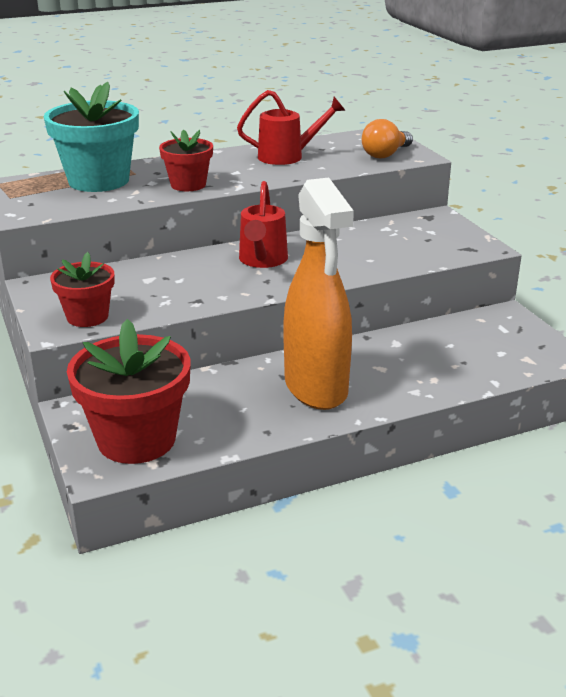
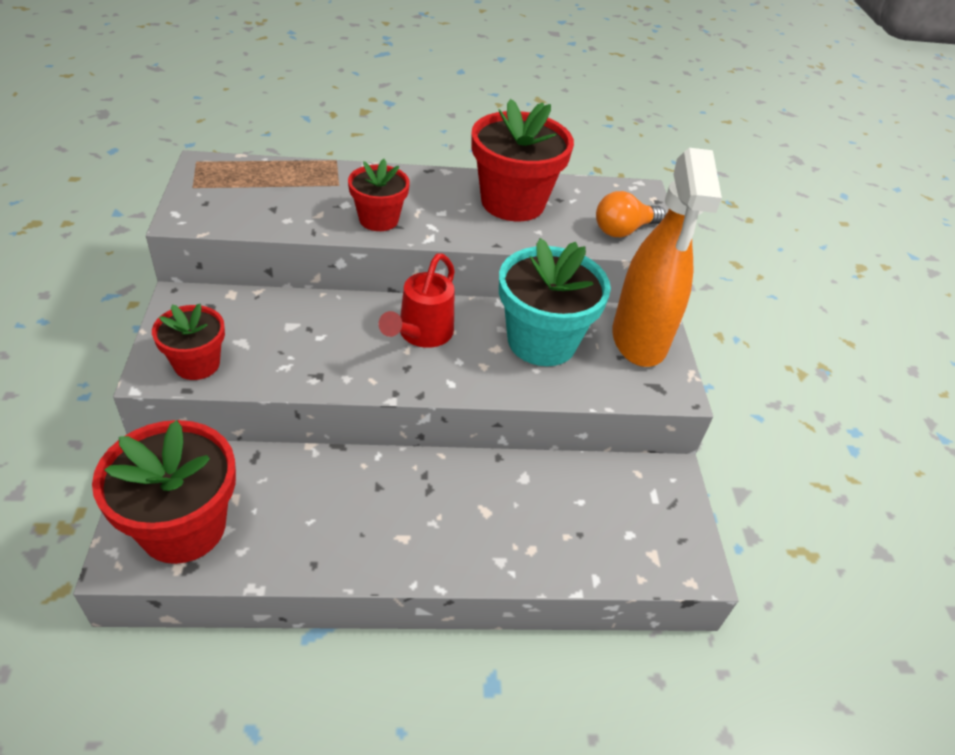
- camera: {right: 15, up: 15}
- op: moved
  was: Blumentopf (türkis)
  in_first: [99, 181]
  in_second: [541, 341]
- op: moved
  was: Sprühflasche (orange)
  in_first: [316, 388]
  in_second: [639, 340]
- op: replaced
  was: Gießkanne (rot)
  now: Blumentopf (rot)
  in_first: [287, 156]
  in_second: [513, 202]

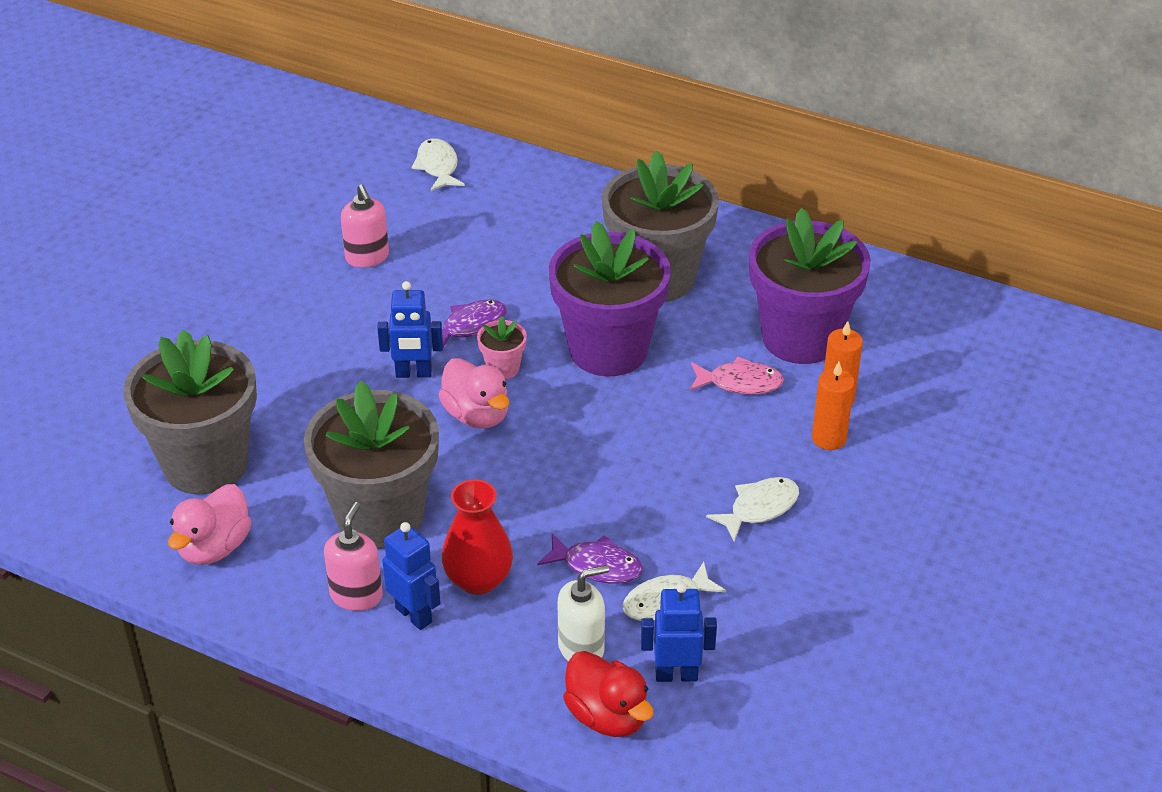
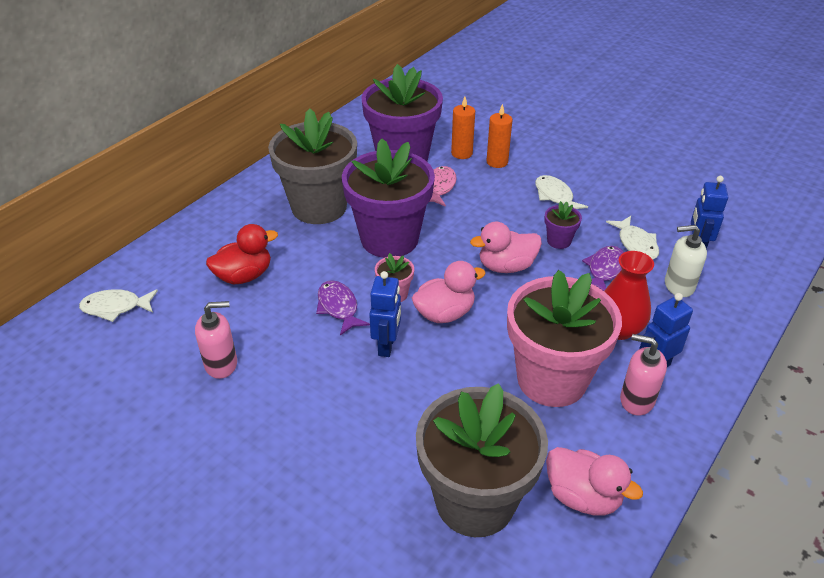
- camera: {right: -80, up: 0}
- op: added
  now: Ente (rosa)
  in_second: [506, 266]
- op: added
  now: Blumentopf (lila)
  in_second: [559, 241]
- op: moved
  was: Ente (rot)
  in_first: [607, 716]
  in_second: [244, 276]
- op: recoloured
  was: Blumentopf (grau)
  now: Blumentopf (rosa)
  in_first: [380, 517]
  in_second: [551, 379]
- op: turned
  was: Seifenspender (weiß)
  in_first: [581, 648]
  in_second: [678, 285]
  clockwise: -75

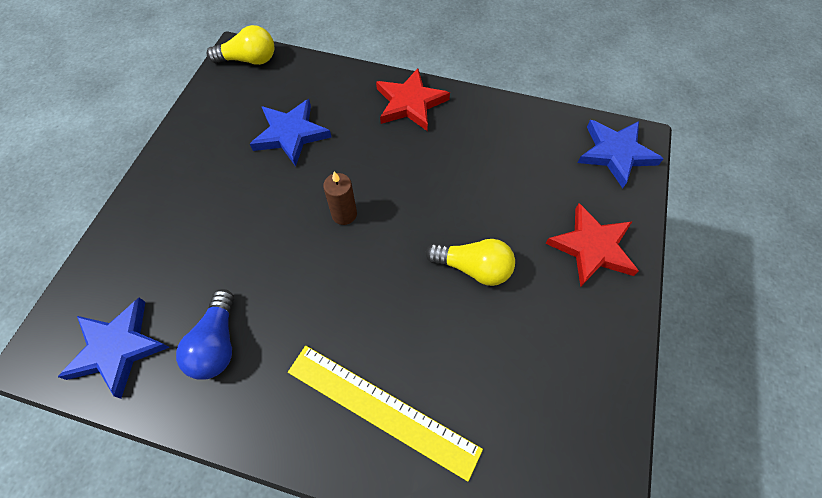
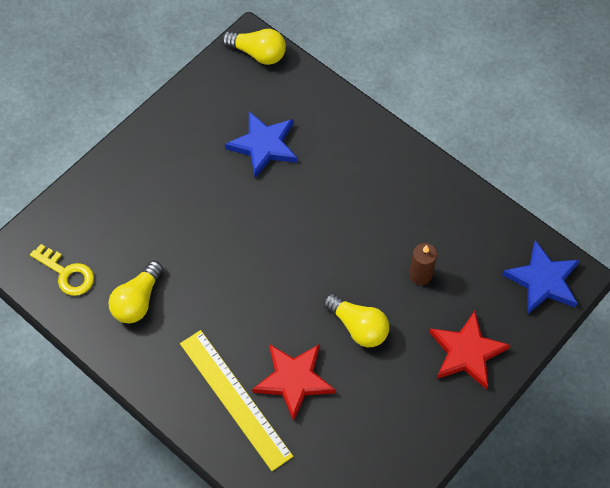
- camera: {right: 25, up: 0}
- op: moved
  was: Kerze (braun)
  in_first: [344, 214]
  in_second: [420, 275]
- op: moved
  was: Stern (rot)
  in_first: [410, 103]
  in_second: [294, 380]
- op: replaced
  was: Stern (blau)
  now: Schlüssel (gelb)
  in_first: [118, 348]
  in_second: [67, 273]
- op: recoloured
  was: Glühbirne (blau)
  now: Glühbirne (gelb)
  in_first: [217, 343]
  in_second: [137, 301]

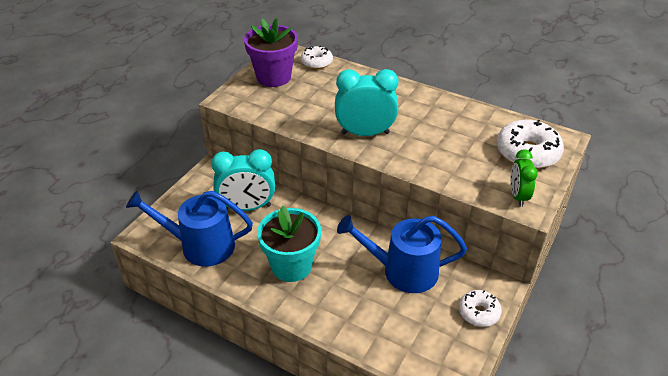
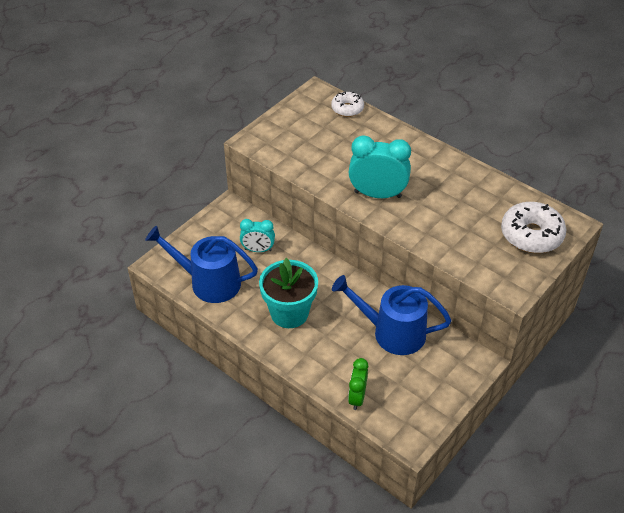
- camera: {right: 10, up: 5}
- op: removed
  was: Blumentopf (lila)
  in_first: [273, 77]
- op: removed
  was: Donut (weiß)
  in_first: [478, 312]
- op: moved
  was: Wecker (grün)
  in_first: [518, 196]
  in_second: [357, 397]
- op: resized
  was: Wecker (türkis)
  in_first: [247, 207]
  in_second: [258, 250]
  ratio: 0.6

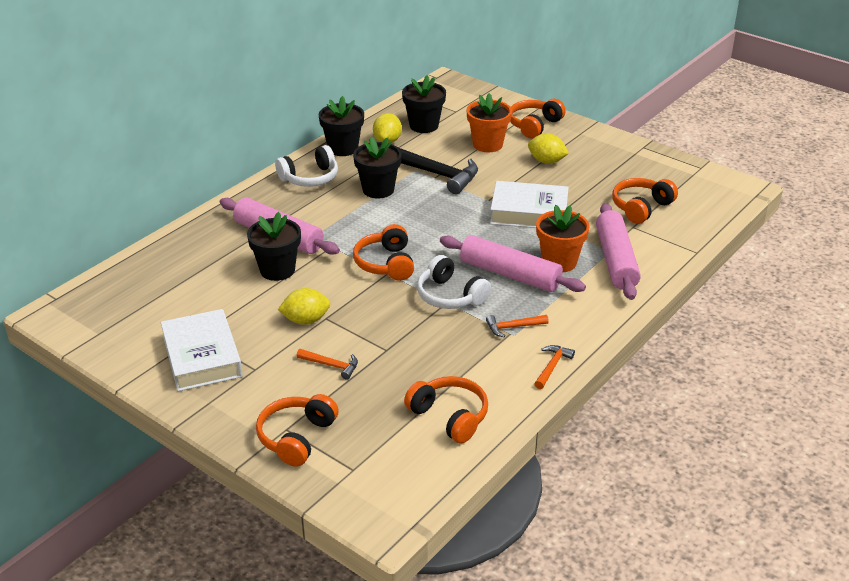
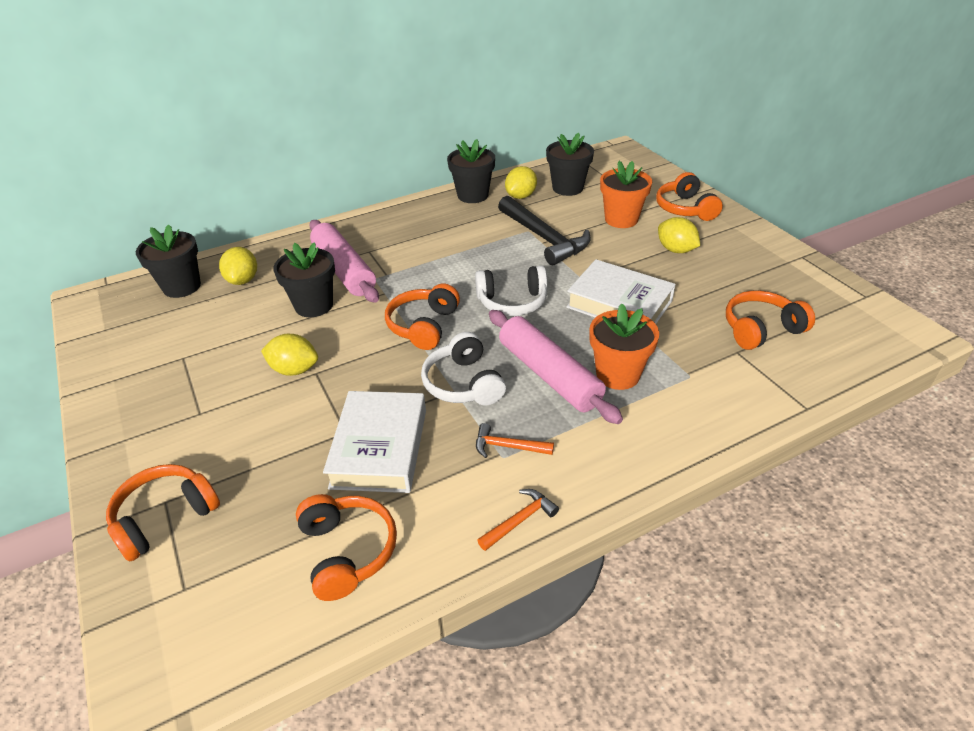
- camera: {right: 25, up: 5}
- op: removed
  was: Hammer (orange)
  in_first: [331, 365]
- op: removed
  was: Nudelholz (rosa)
  in_first: [616, 260]
- op: added
  now: Zitrone (gelb)
  in_second: [243, 280]
- op: moved
  was: Buch (weiß)
  in_first: [202, 357]
  in_second: [380, 448]
- op: moved
  was: Kopfhörer (weiß)
  in_first: [310, 178]
  in_second: [512, 302]
- op: moved
  was: Blumentopf (schwarz)
  in_first: [378, 190]
  in_second: [182, 287]
- op: turned
  was: Kopfhörer (orange)
  in_first: [534, 125]
  in_second: [685, 208]
  clockwise: -75

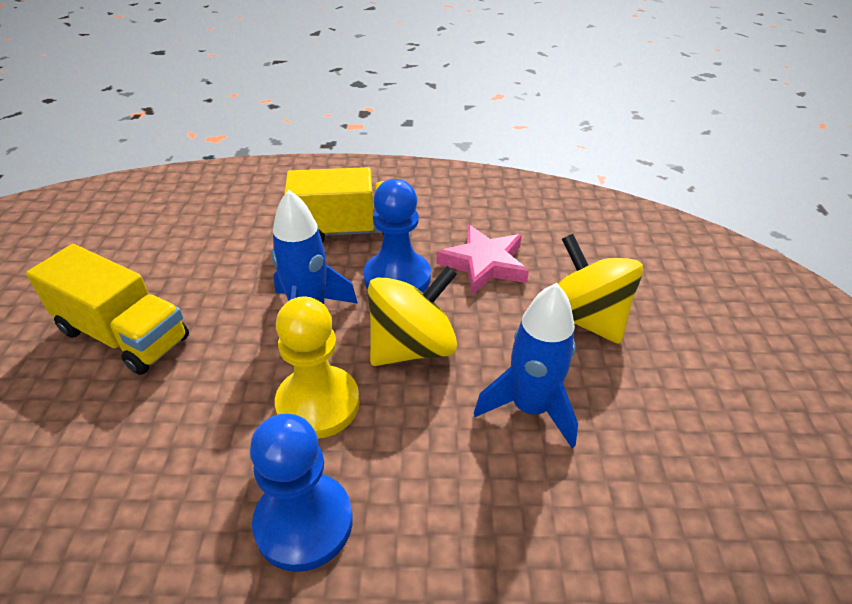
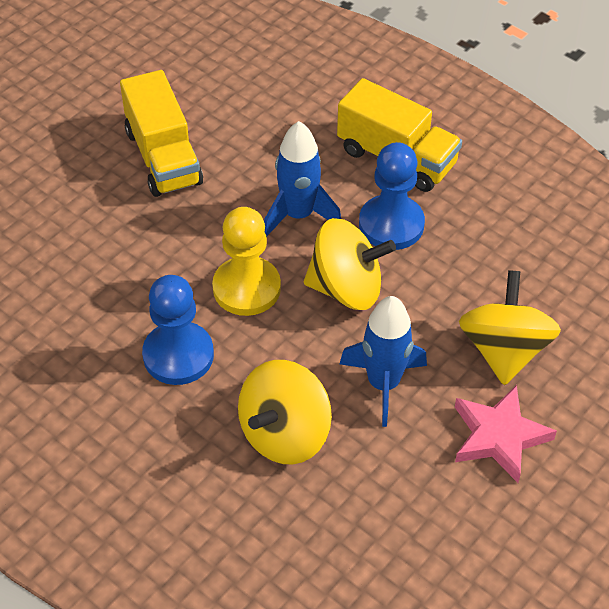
- camera: {right: 40, up: 10}
- op: added
  now: Kreisel (gelb)
  in_second: [284, 434]
- op: moved
  was: Stern (rosa)
  in_first: [484, 264]
  in_second: [499, 436]

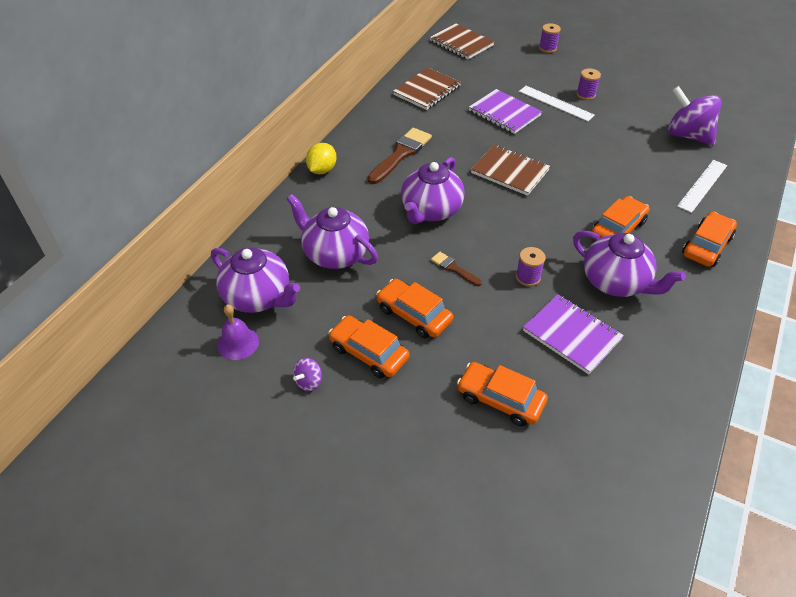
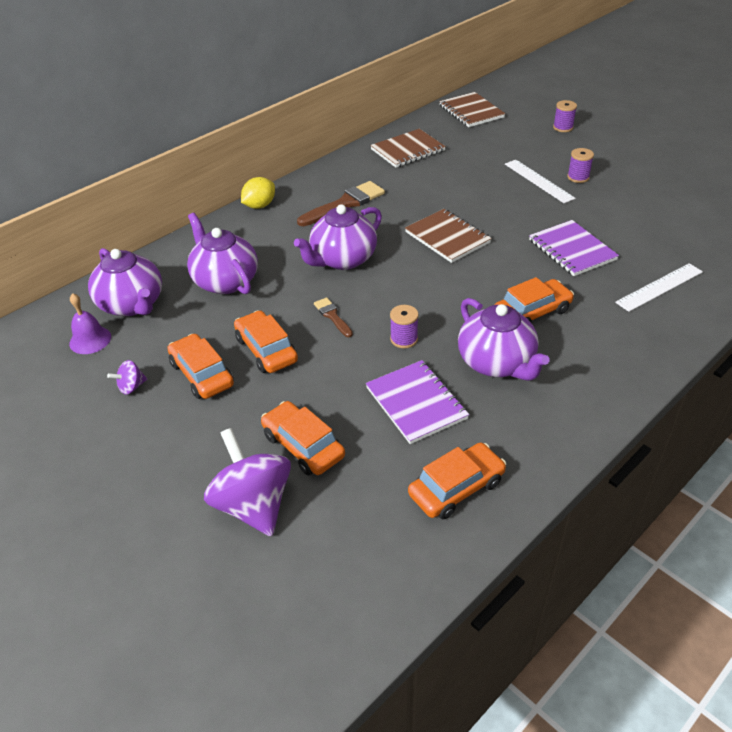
- camera: {right: 20, up: -5}
- op: moved
  was: Notizbuch (lila)
  in_first: [504, 113]
  in_second: [572, 250]
- op: moved
  was: Kreisel (lila)
  in_first: [687, 135]
  in_second: [253, 505]
- op: moved
  was: Auto (orange)
  in_first: [706, 246]
  in_second: [456, 488]

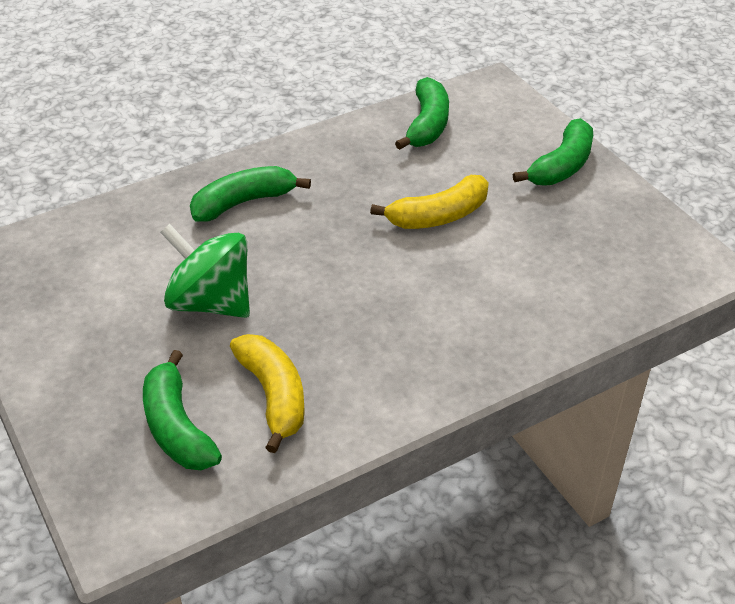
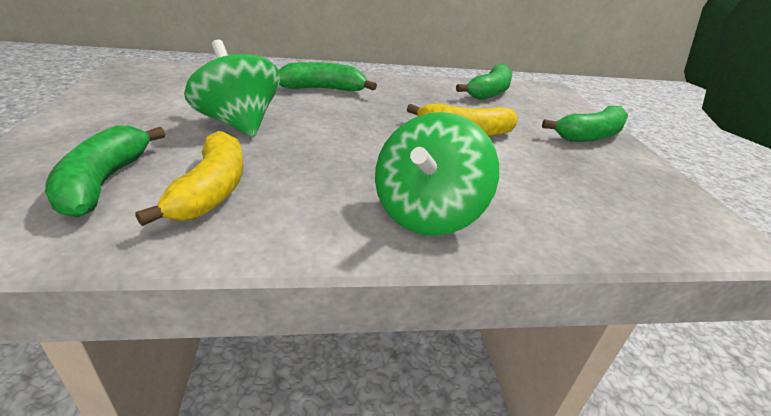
- camera: {right: 20, up: -10}
- op: added
  now: Kreisel (grün)
  in_second: [427, 213]

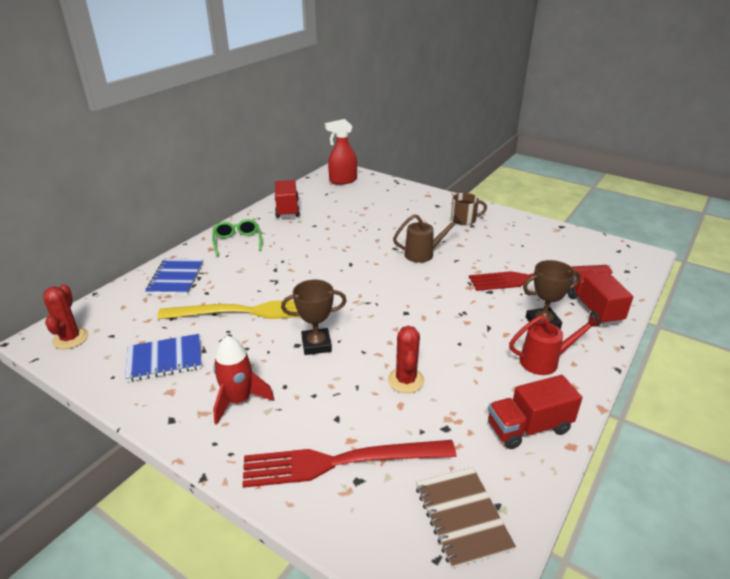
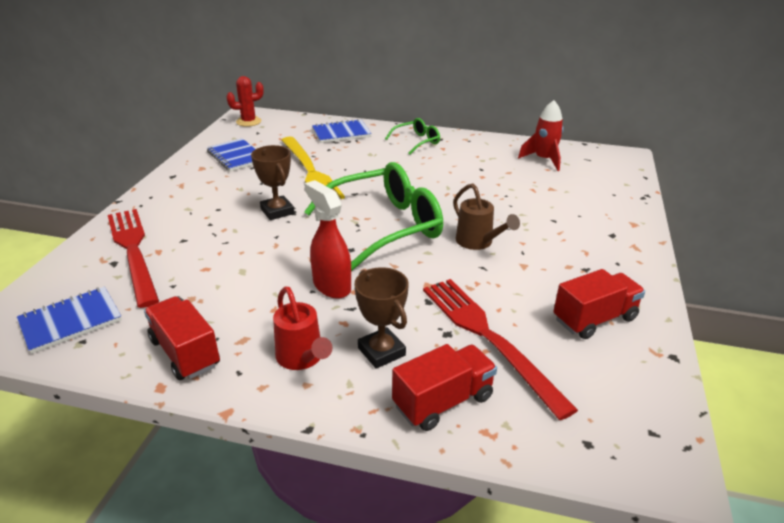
- camera: {right: 70, up: 0}
- op: removed
  was: Kaktus (rot)
  in_first: [406, 380]
- op: removed
  was: Tasse (braun)
  in_first: [464, 220]
- op: added
  now: Brille (grün)
  in_second: [384, 226]
- op: moved
  was: Rakete (rot)
  in_first: [239, 400]
  in_second: [544, 160]
- op: moved
  was: Lastwagen (rot)
  in_first: [287, 209]
  in_second: [594, 319]
- op: moved
  was: Sprühflasche (rot)
  in_first: [342, 181]
  in_second: [331, 286]
- op: recoloured
  was: Notizbuch (braun)
  now: Notizbuch (blau)
  in_first: [462, 517]
  in_second: [71, 321]

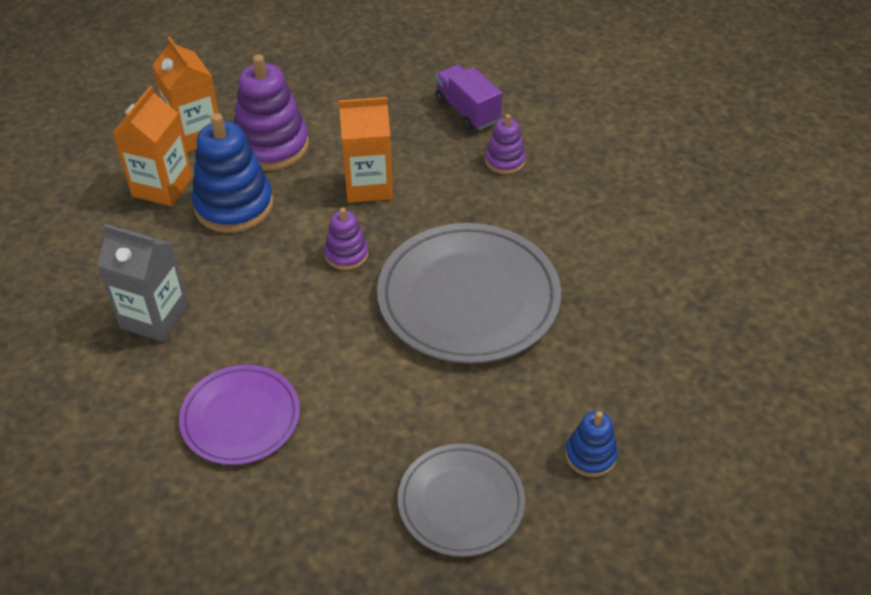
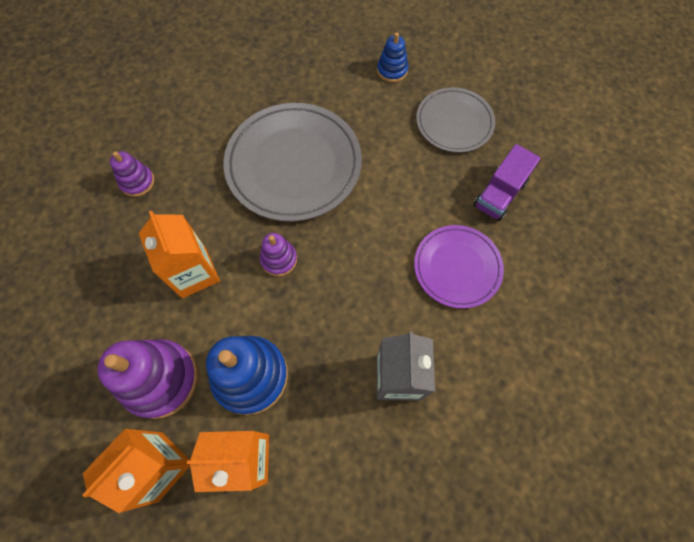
- camera: {right: -110, up: 20}
- op: moved
  was: Lastwagen (lila)
  in_first: [467, 111]
  in_second: [499, 194]

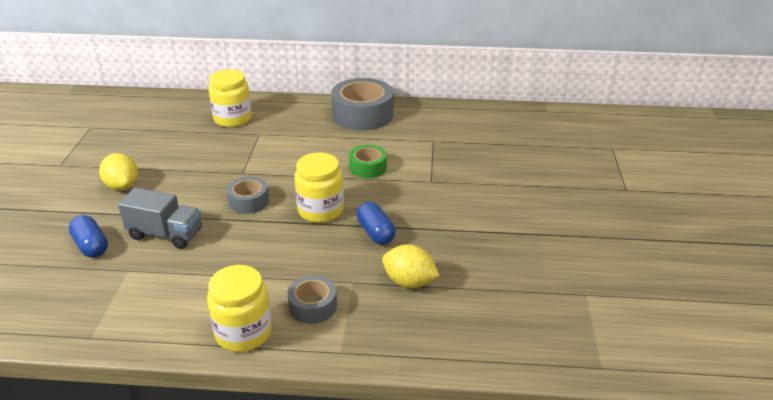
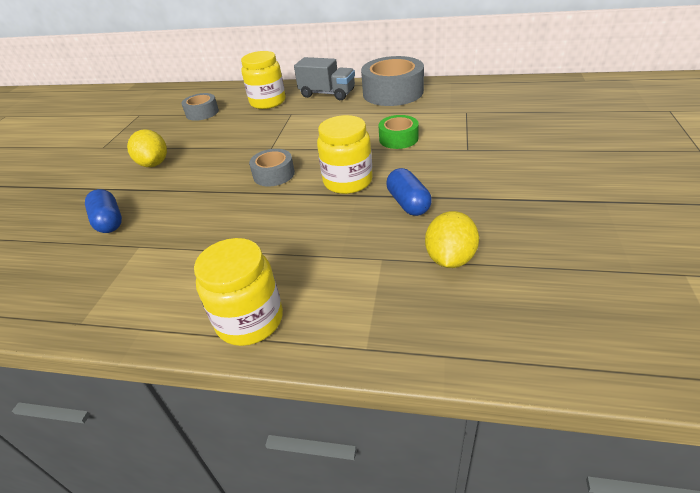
- camera: {right: 10, up: 5}
- op: moved
  was: Lastwagen (grau)
  in_first: [166, 234]
  in_second: [327, 94]
- op: moved
  was: Klebeband (grau)
  in_first: [313, 306]
  in_second: [202, 113]
- op: turned
  was: Zitrone (gelb)
  in_first: [409, 282]
  in_second: [450, 258]
  clockwise: 75

